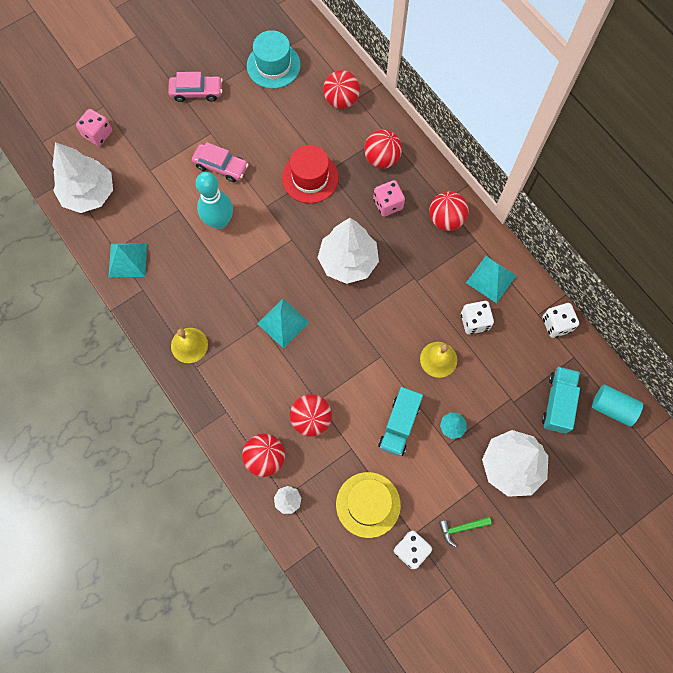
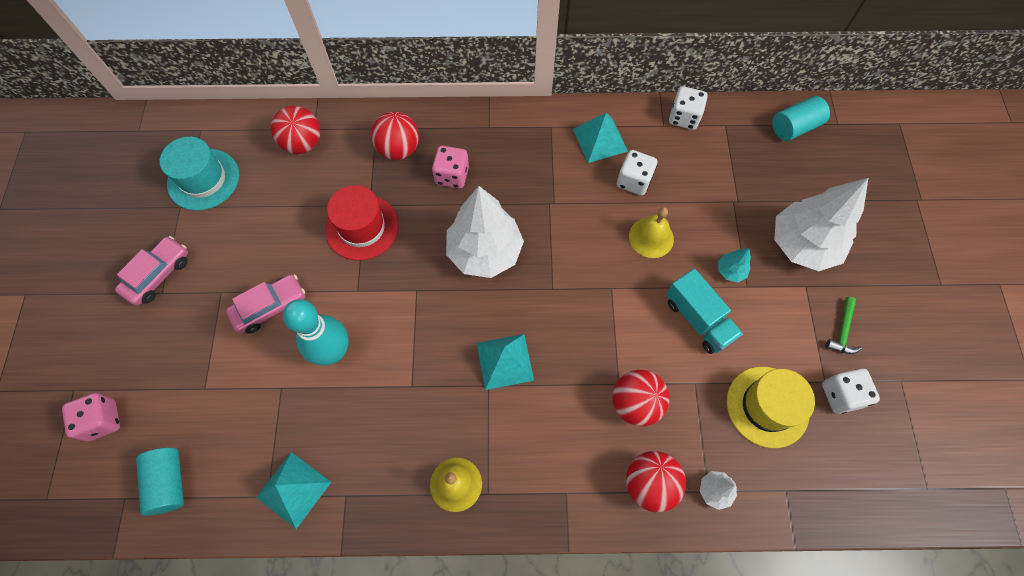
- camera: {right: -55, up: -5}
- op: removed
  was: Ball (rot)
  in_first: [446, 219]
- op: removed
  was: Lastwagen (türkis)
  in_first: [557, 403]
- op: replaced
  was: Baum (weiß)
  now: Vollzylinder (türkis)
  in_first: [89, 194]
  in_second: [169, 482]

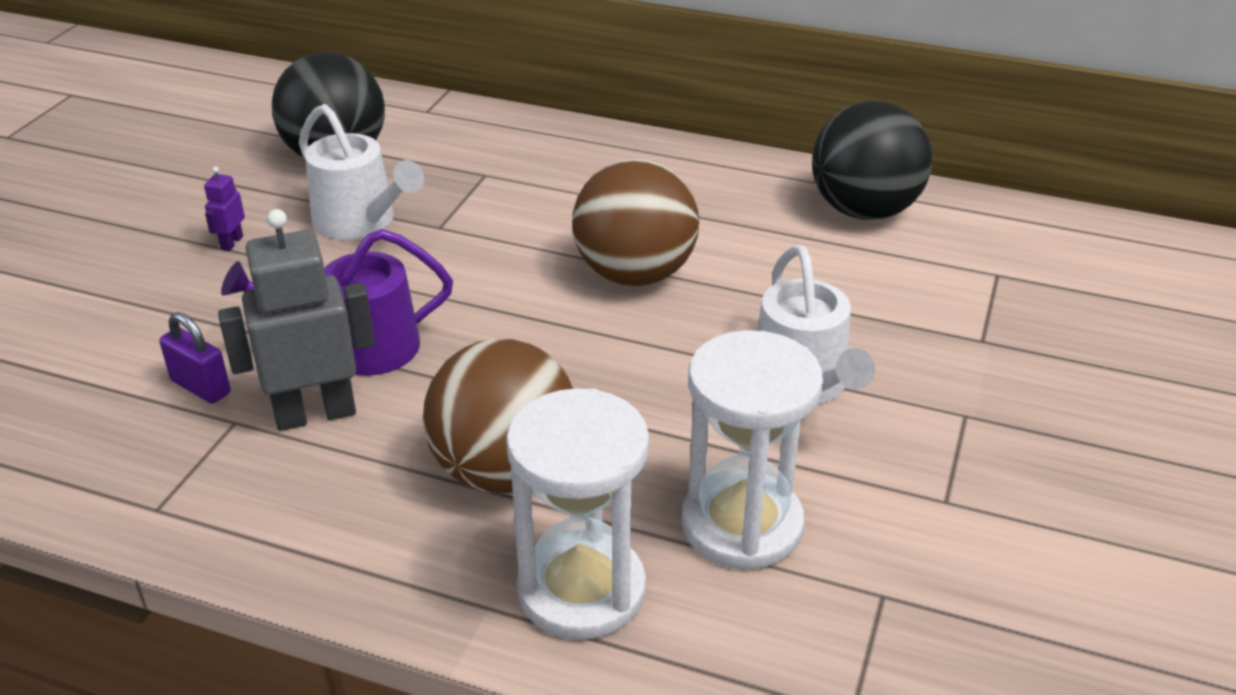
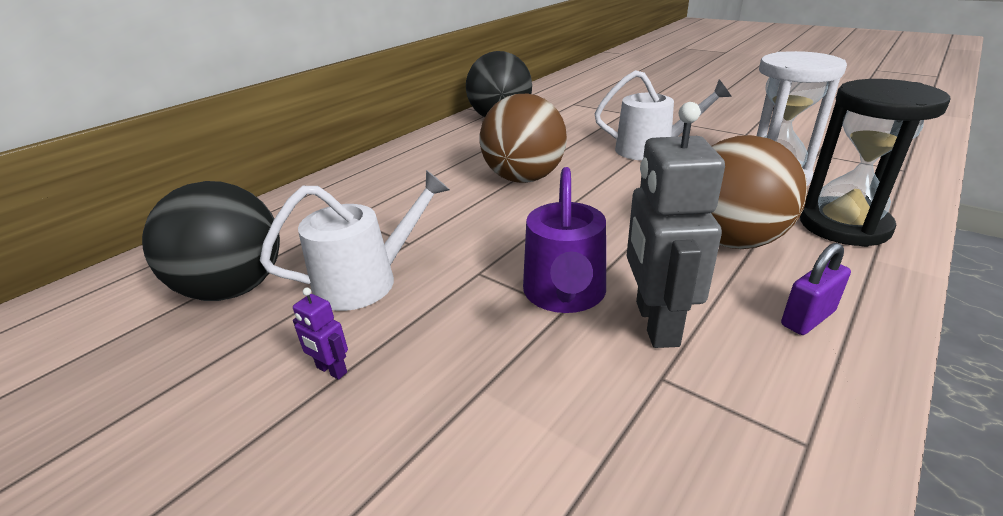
- camera: {right: -70, up: -5}
- op: moved
  was: Vorhängeschloss (lila)
  in_first: [201, 387]
  in_second: [807, 318]
- op: recoloured
  was: Sanduhr (weiß)
  now: Sanduhr (schwarz)
  in_first: [581, 590]
  in_second: [844, 225]

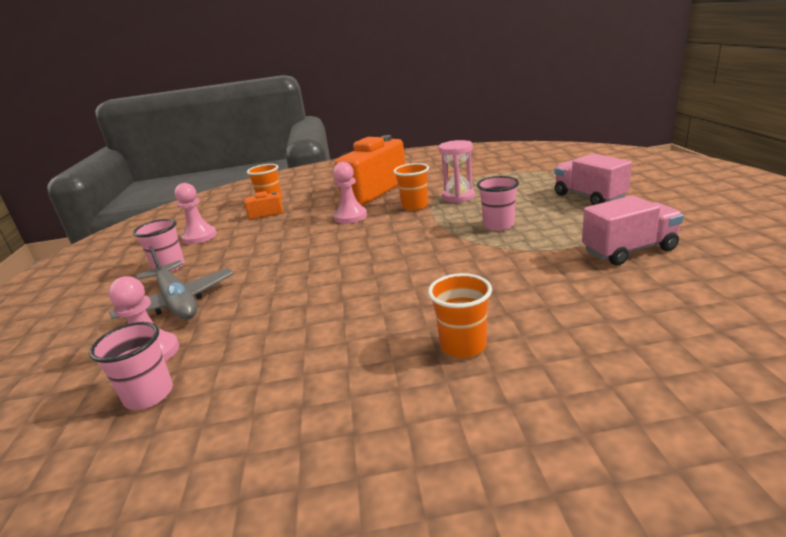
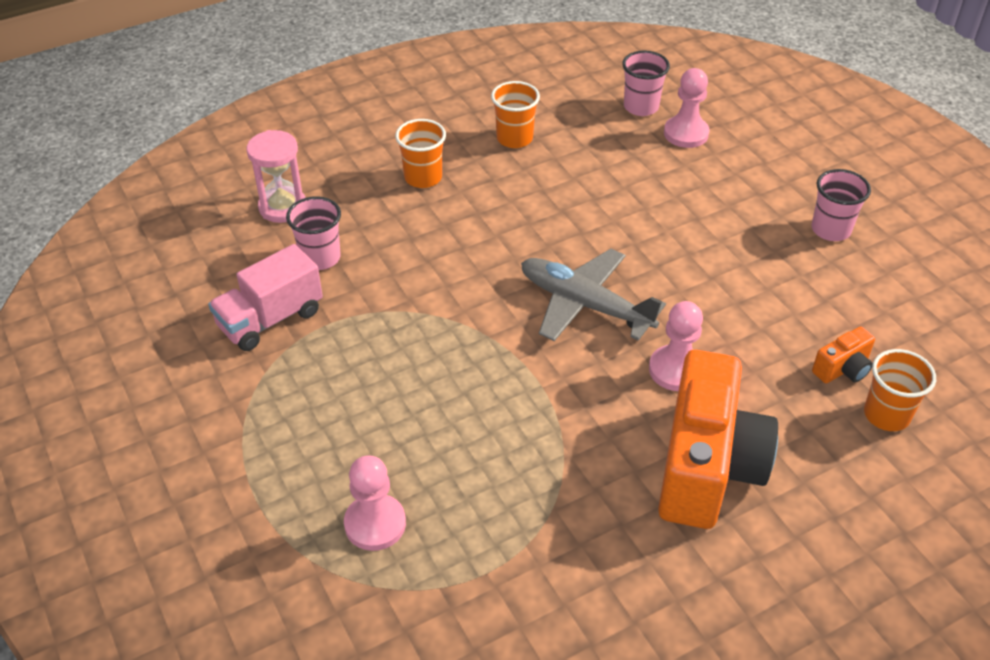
- camera: {right: 155, up: 20}
- op: removed
  was: Lastwagen (rosa)
  in_first: [588, 197]
- op: moved
  was: Flugzeug (grau)
  in_first: [177, 302]
  in_second: [585, 304]
- op: moved
  was: Bauer (rosa)
  in_first: [199, 237]
  in_second: [375, 524]
- op: moved
  was: Becher (orange)
  in_first: [415, 206]
  in_second: [514, 138]
- op: moved
  was: Sanduhr (rosa)
  in_first: [458, 197]
  in_second: [282, 207]
- op: moved
  was: Becher (rosa)
  in_first: [498, 225]
  in_second: [320, 258]

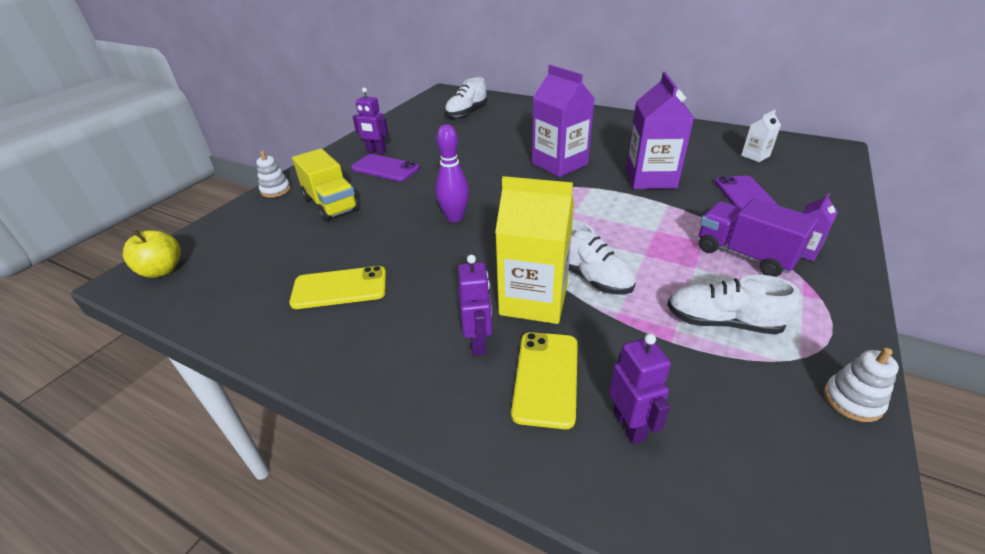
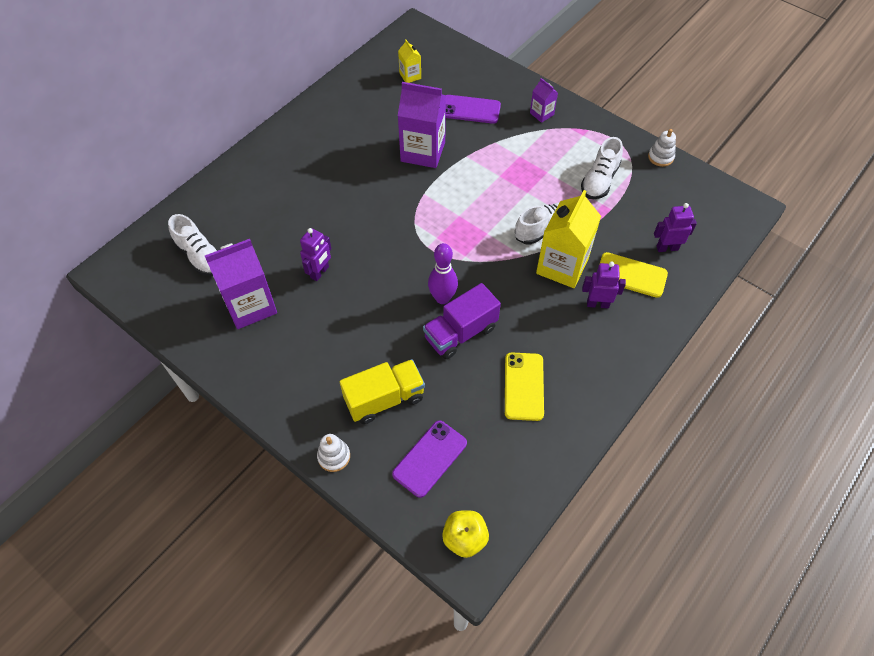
- camera: {right: -80, up: 20}
- op: moved
  was: Handy (lila)
  in_first: [385, 168]
  in_second: [430, 458]
- op: moved
  was: Roboter (lila)
  in_first: [376, 151]
  in_second: [320, 272]
- op: moved
  was: Getränkekarton (lila)
  in_first: [559, 164]
  in_second: [250, 305]
- op: moved
  was: Lastwagen (lila)
  in_first: [744, 255]
  in_second: [460, 333]
- op: recoloured
  was: Getränkekarton (weiß)
  now: Getränkekarton (gelb)
  in_first: [755, 156]
  in_second: [410, 76]

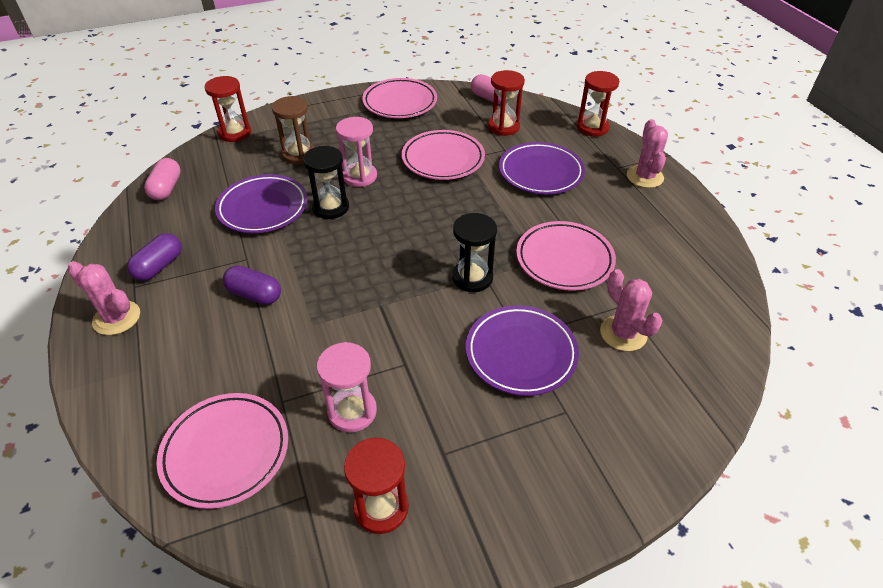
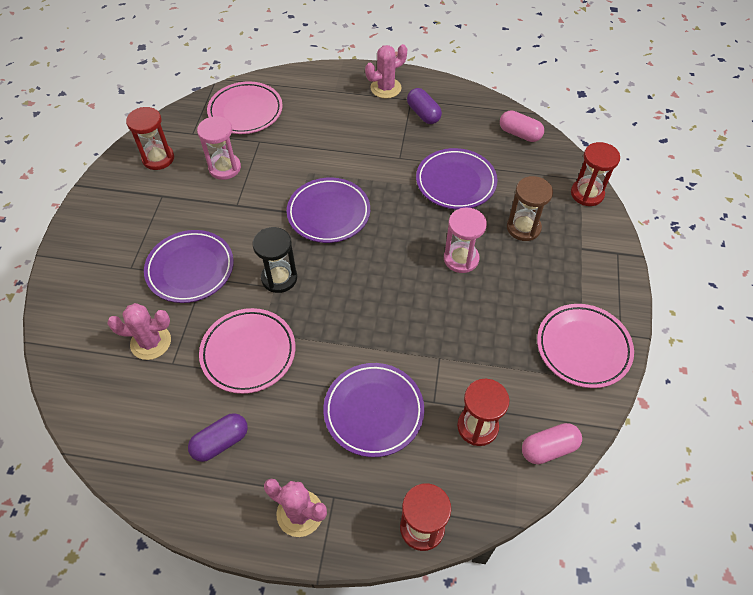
- camera: {right: 120, up: 10}
- op: removed
  was: Sanduhr (schwarz)
  in_first: [331, 207]
- op: removed
  was: Teller (rosa)
  in_first: [443, 159]
- op: added
  now: Teller (lila)
  in_second: [329, 213]
- op: moved
  was: Kapsel (lila)
  in_first: [255, 294]
  in_second: [221, 442]

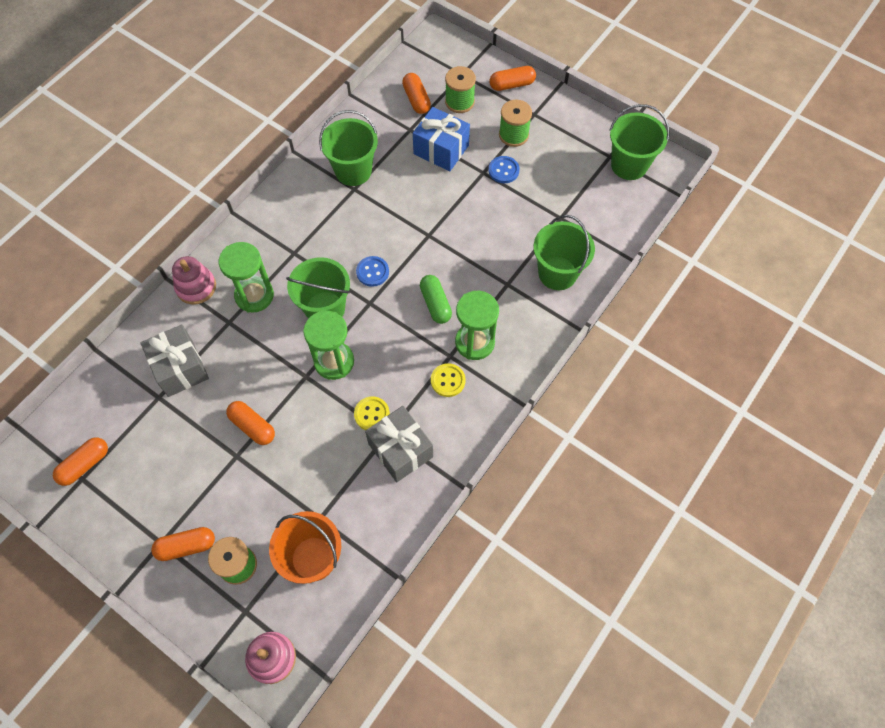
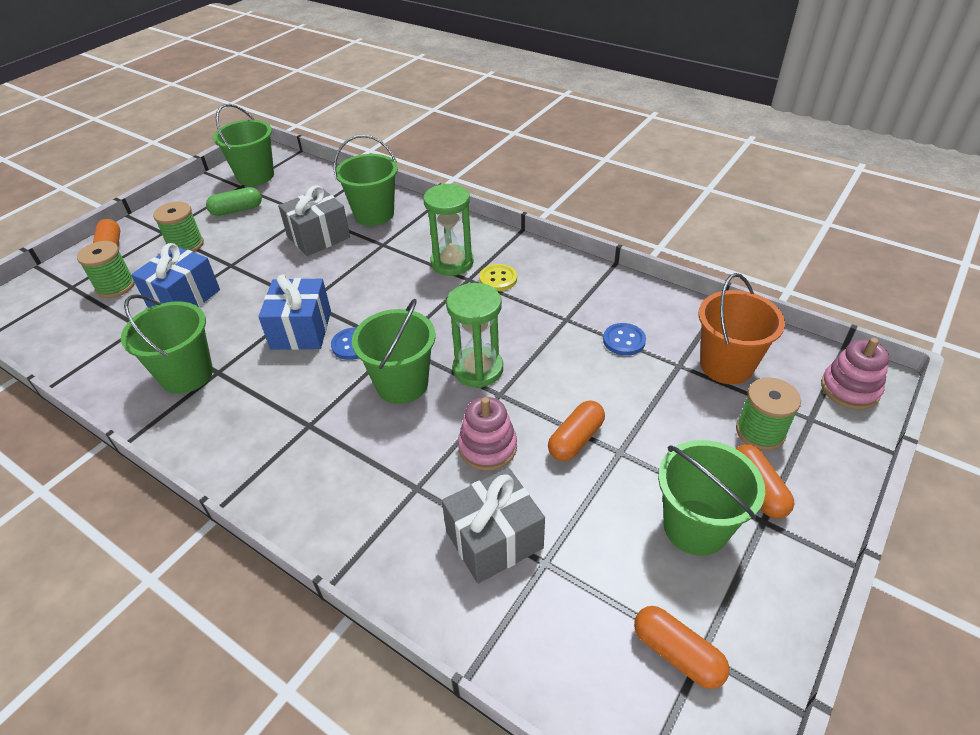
- camera: {right: -90, up: -20}
- op: removed
  was: Sanduhr (grün)
  in_first: [254, 296]
- op: removed
  was: Knopf (gelb)
  in_first: [372, 414]
- op: removed
  was: Kapsel (orange)
  in_first: [416, 99]
- op: added
  now: Geschenk (blau)
  in_second: [301, 330]
- op: added
  now: Eimer (grün)
  in_second: [695, 527]
- op: moved
  was: Stapelspielzeug (rosa)
  in_first: [196, 287]
  in_second: [487, 447]
- op: moved
  was: Geschenk (grau)
  in_first: [400, 450]
  in_second: [318, 237]
- op: moved
  was: Kapsel (grün)
  in_first: [435, 304]
  in_second: [237, 210]
- op: moved
  was: Knopf (blau)
  in_first: [503, 170]
  in_second: [624, 340]

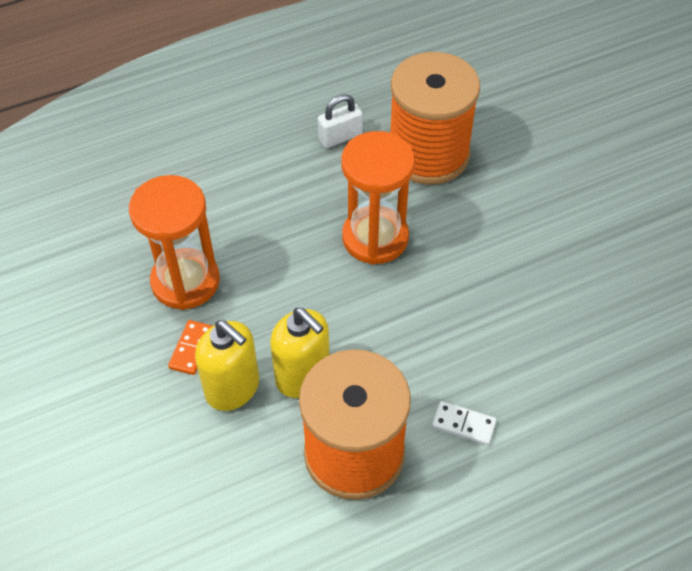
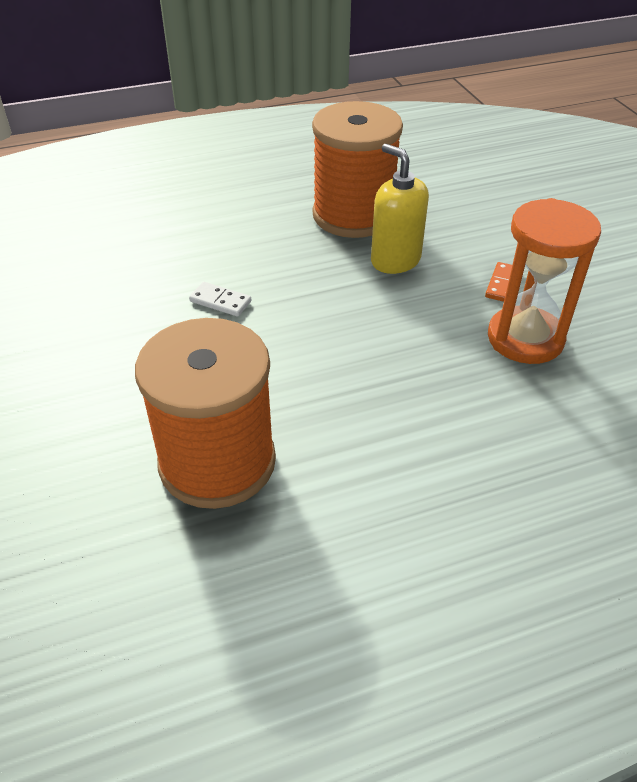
- camera: {right: -175, up: -10}
- op: removed
  was: Seifenspender (gelb)
  in_first: [233, 388]
- op: removed
  was: Vorhängeschloss (weiß)
  in_first: [340, 137]
- op: removed
  was: Sanduhr (orange)
  in_first: [375, 238]
- op: moved
  was: Dominostein (weiß)
  in_first: [463, 424]
  in_second: [220, 301]

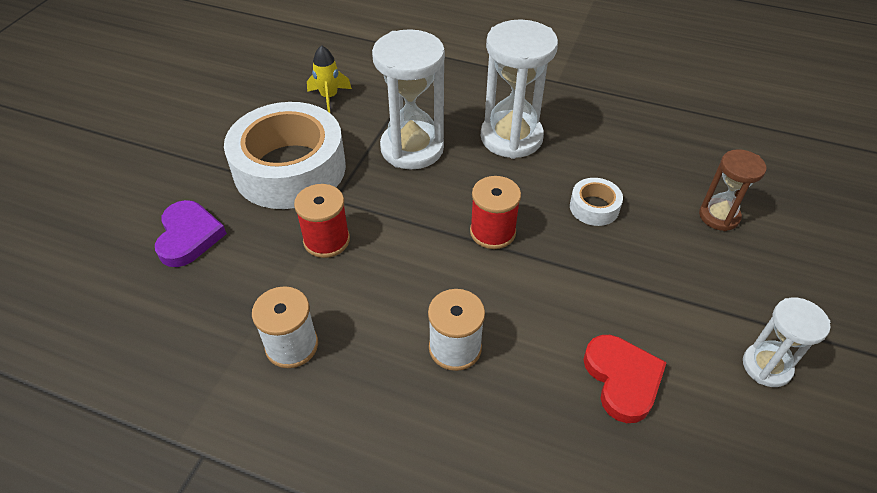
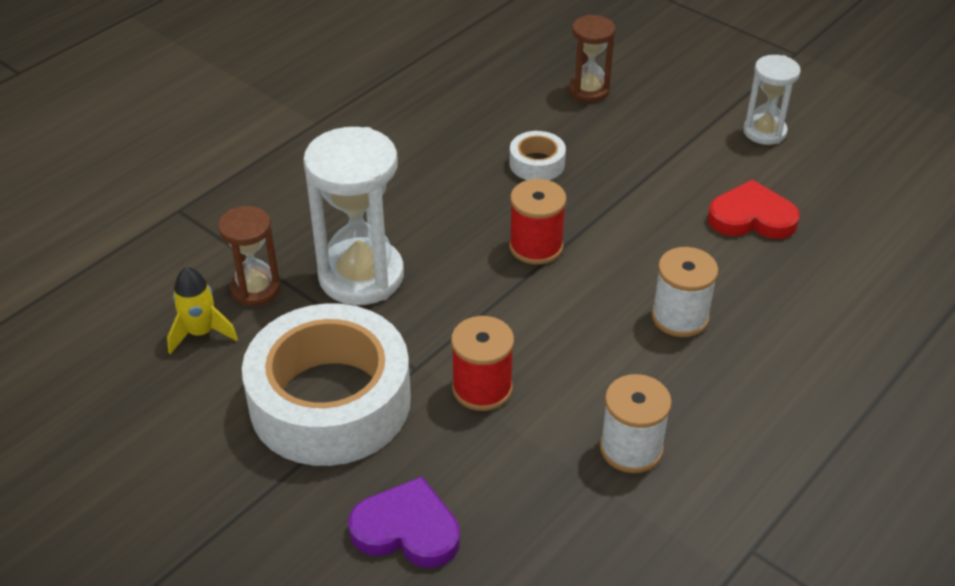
- camera: {right: -70, up: -5}
- op: removed
  was: Sanduhr (weiß)
  in_first: [511, 137]
- op: added
  now: Sanduhr (braun)
  in_second: [255, 289]

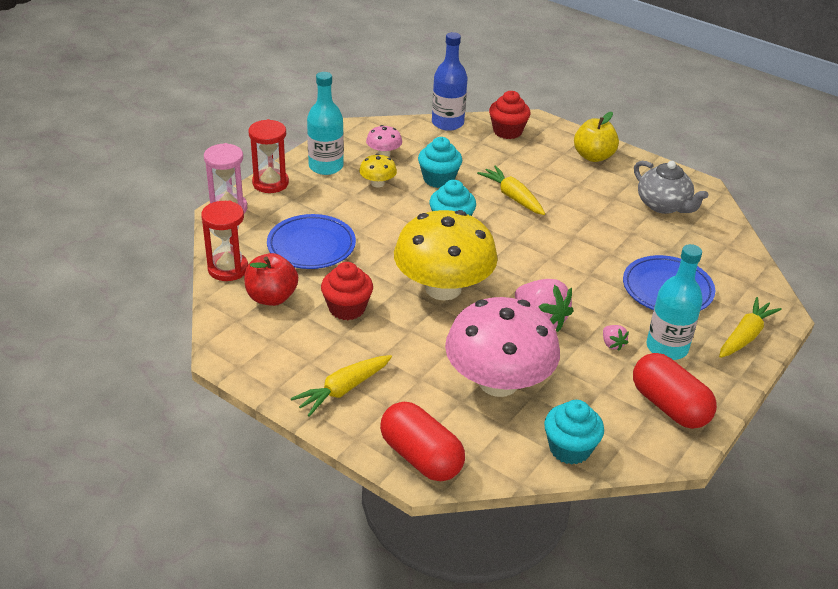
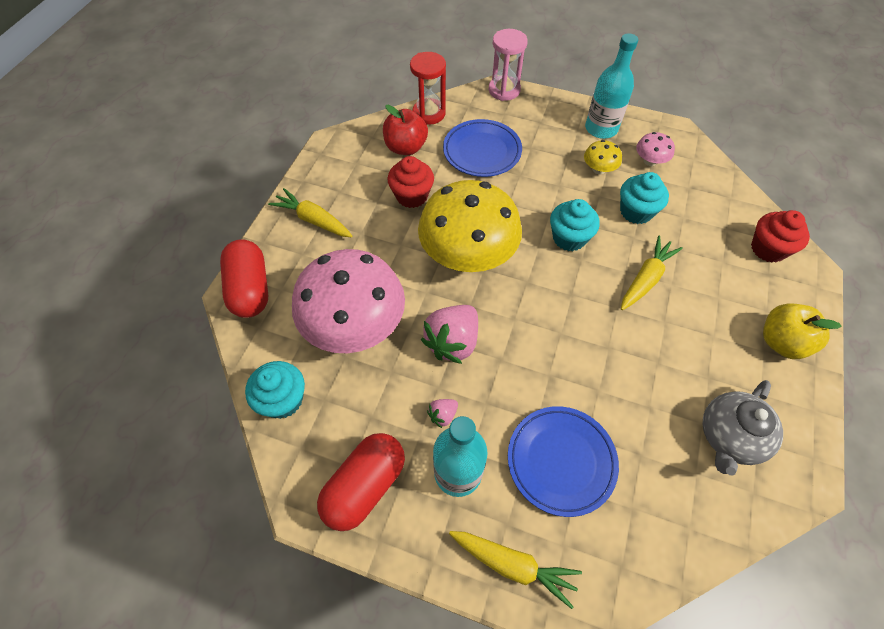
- camera: {right: 75, up: 20}
- op: removed
  was: Sanduhr (rot)
  in_first: [270, 183]
- op: removed
  was: Flasche (blau)
  in_first: [447, 123]
- op: turned
  was: Kapsel (rot)
  in_first: [421, 457]
  in_second: [250, 289]
  clockwise: -45

